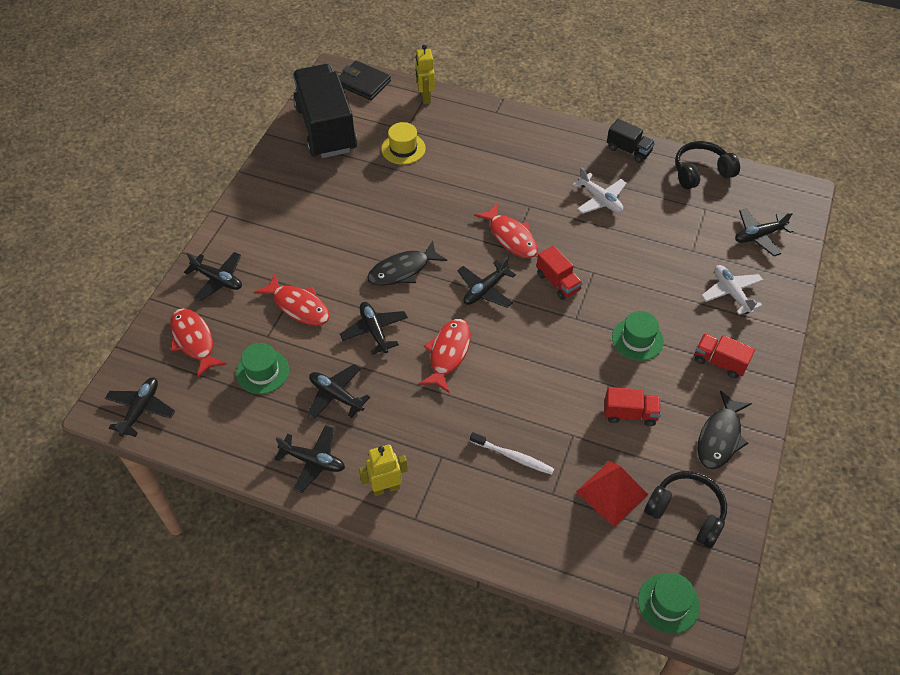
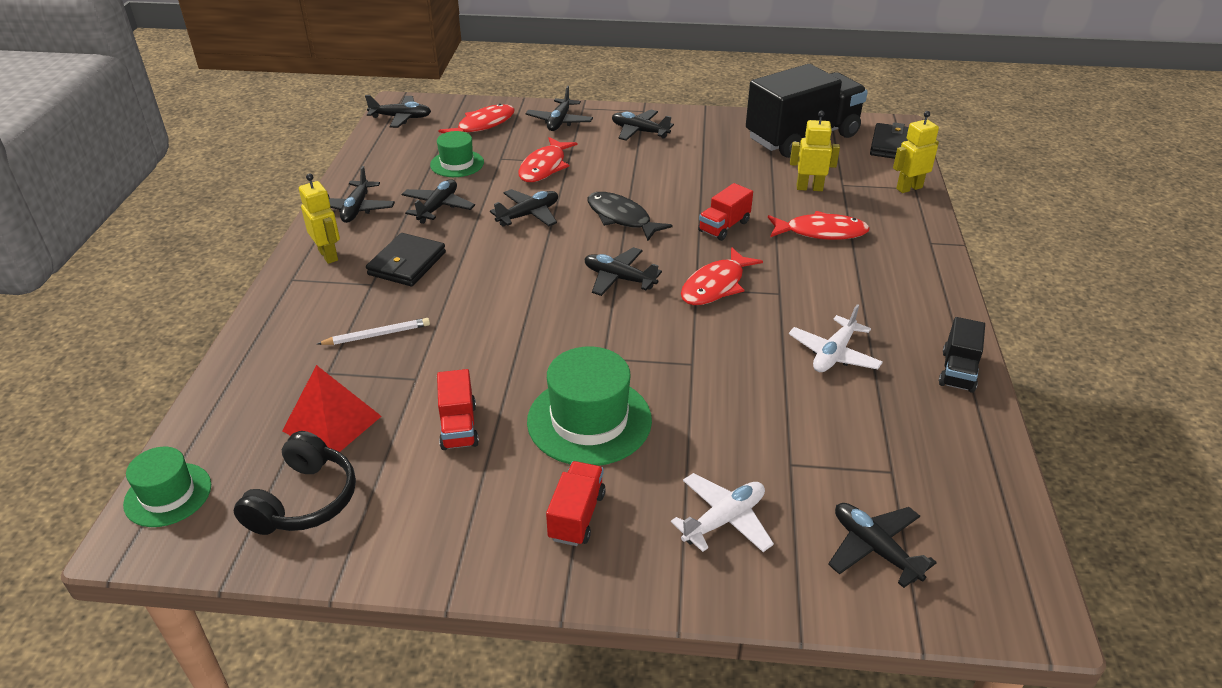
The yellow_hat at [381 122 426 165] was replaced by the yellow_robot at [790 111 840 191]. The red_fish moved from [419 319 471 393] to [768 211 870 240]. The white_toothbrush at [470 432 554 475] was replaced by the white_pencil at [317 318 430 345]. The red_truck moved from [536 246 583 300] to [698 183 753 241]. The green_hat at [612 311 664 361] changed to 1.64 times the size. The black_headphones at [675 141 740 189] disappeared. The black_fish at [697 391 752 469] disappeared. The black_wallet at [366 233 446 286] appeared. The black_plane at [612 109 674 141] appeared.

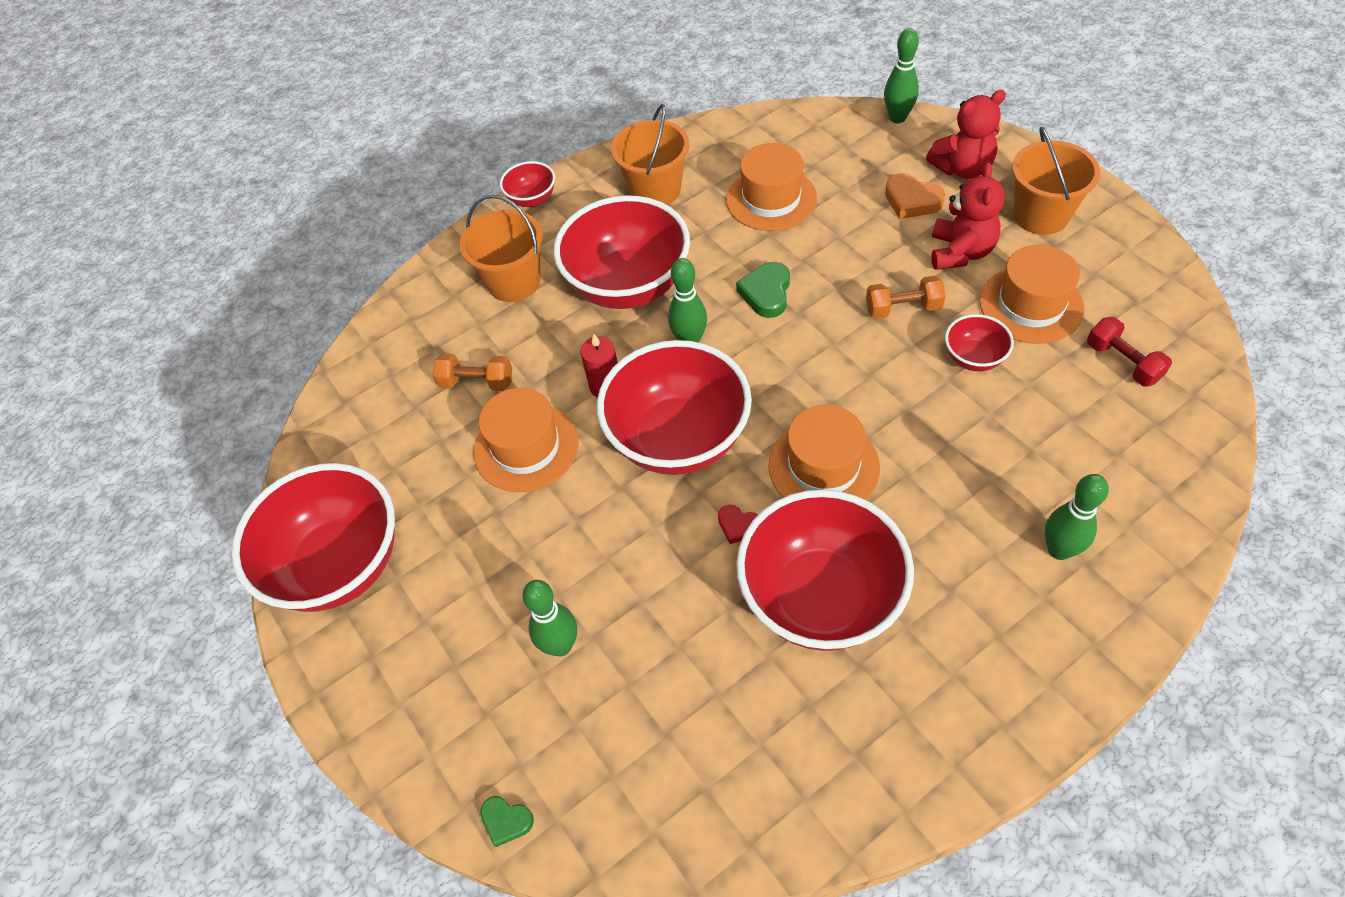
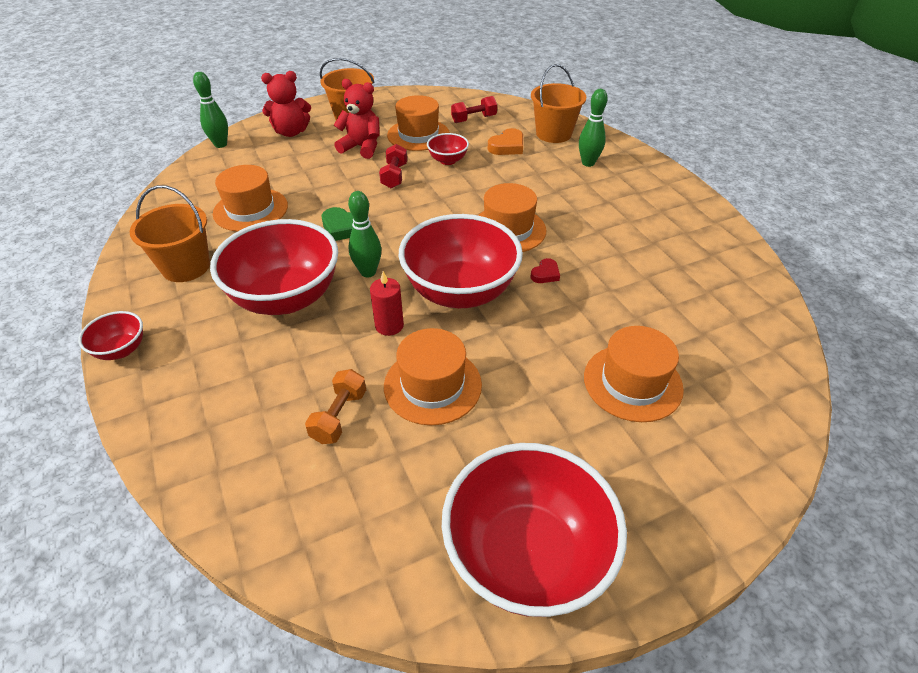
The orange_bucket moved from [459 195 543 302] to [531 64 586 143]. The green_heart at [480 796 534 847] disappeared. The green_bowling_pin at [522 580 577 657] was replaced by the orange_hat at [584 326 684 422]. The red_bowl at [736 490 914 651] disappeared. The orange_dumbbell at [866 276 946 319] became the red_dumbbell at [379 144 407 188]. The orange_heart moved from [885 173 945 219] to [488 128 523 155]. The red_teddy_bear at [926 90 1006 179] turned 90 degrees clockwise.

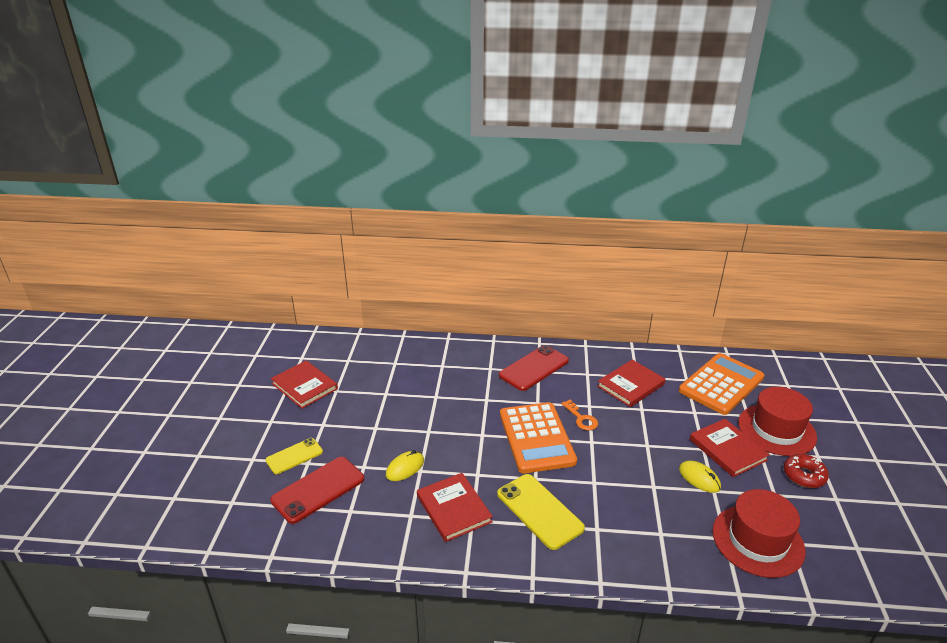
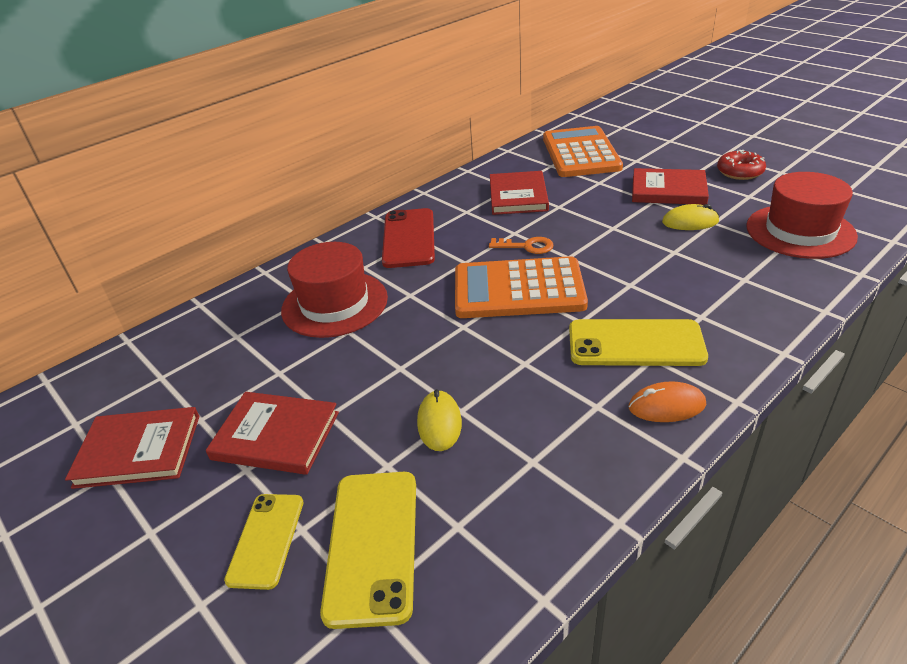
The red_phone at [270 457 364 524] became the yellow_phone at [320 472 416 629]. The red_book moved from [417 473 493 542] to [206 392 339 475]. The orange_calculator at [500 402 577 473] turned 150 degrees clockwise. The red_hat moved from [738 387 817 456] to [281 242 388 338]. The orange_mouse at [628 381 706 422] appeared.

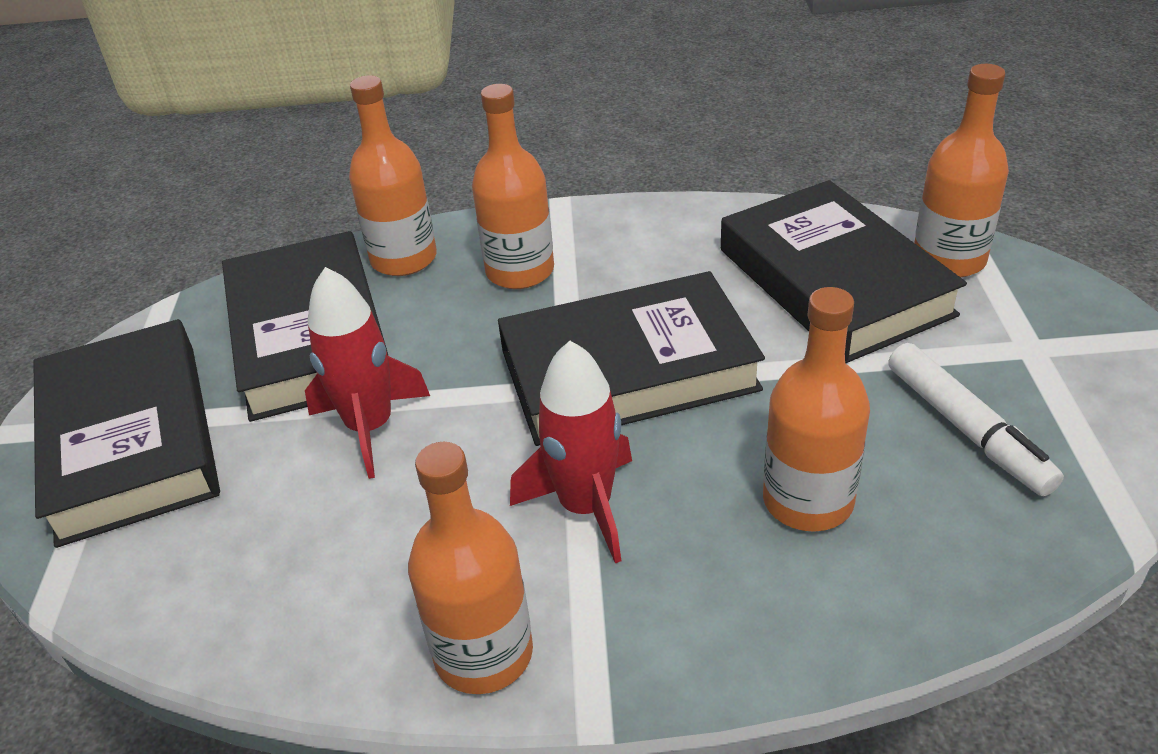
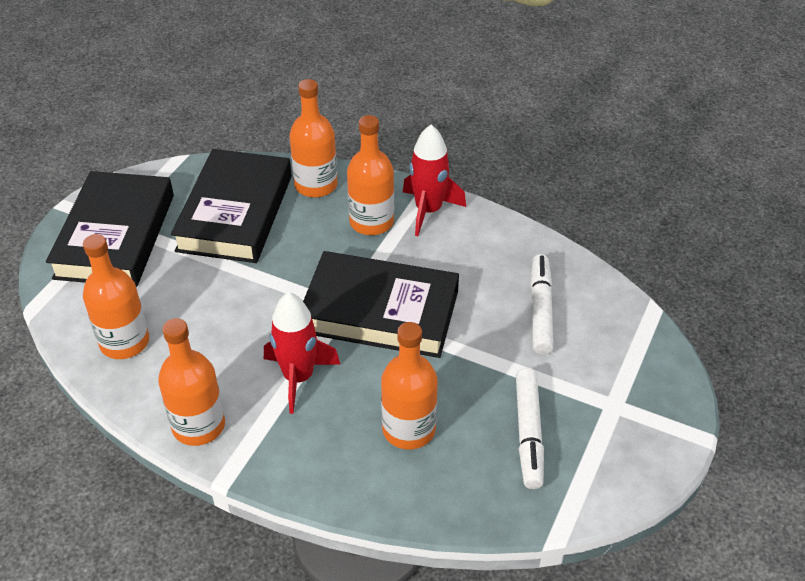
The red_rocket moved from [305 267 430 479] to [403 125 466 236]. The black_book at [721 180 967 363] was replaced by the white_marker at [530 254 554 355]. The orange_bottle moved from [914 64 1009 277] to [83 234 149 359].

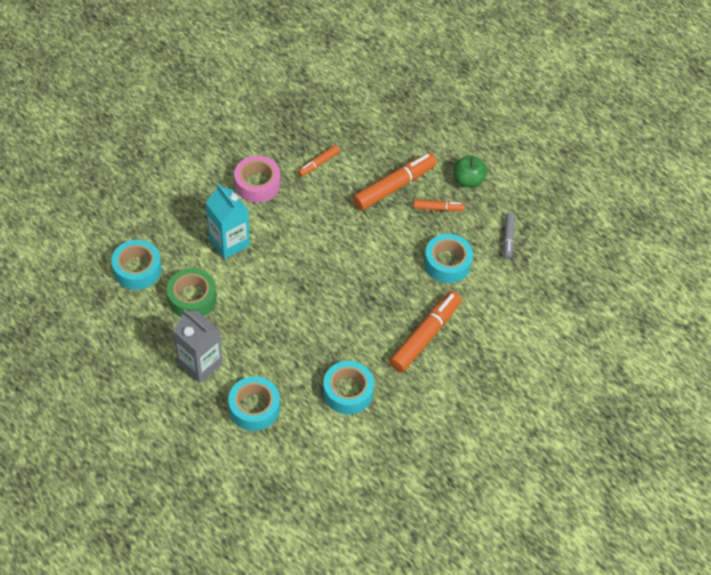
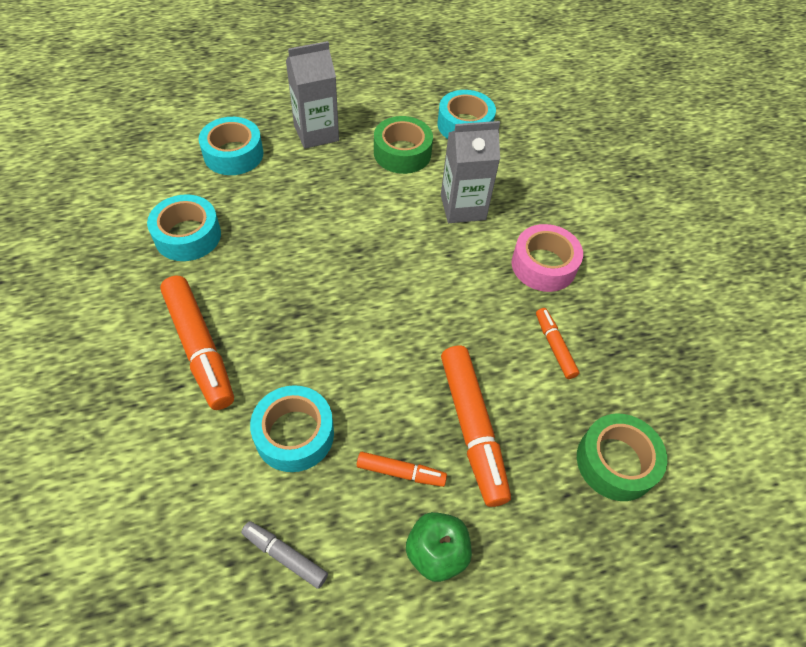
The turquoise_carton at [205 183 250 259] became the grey_carton at [441 121 500 223]. The orange_marker at [413 200 465 211] turned 105 degrees counterclockwise. The green_tape at [577 414 667 501] appeared.

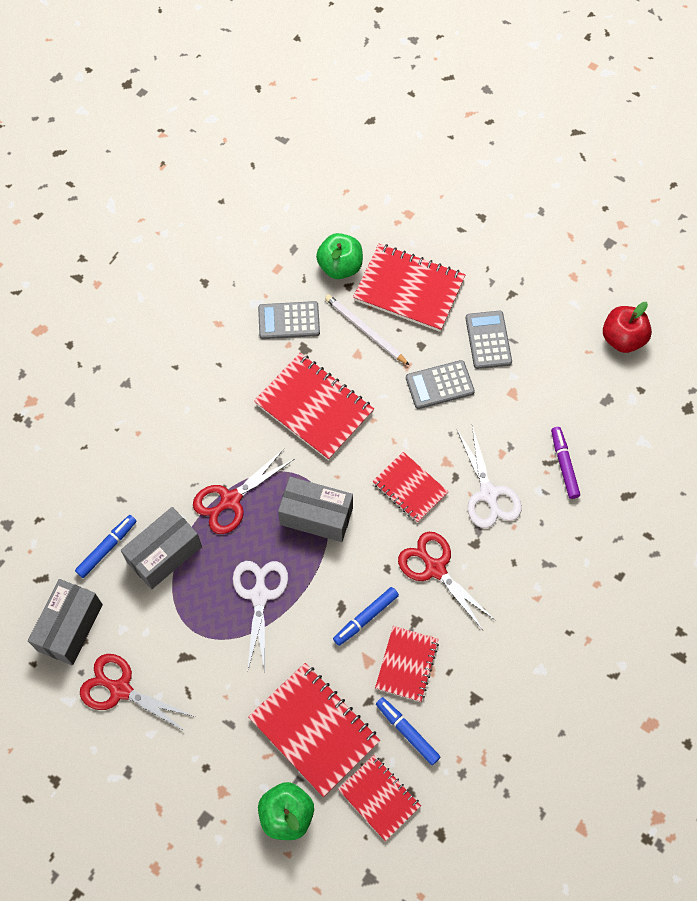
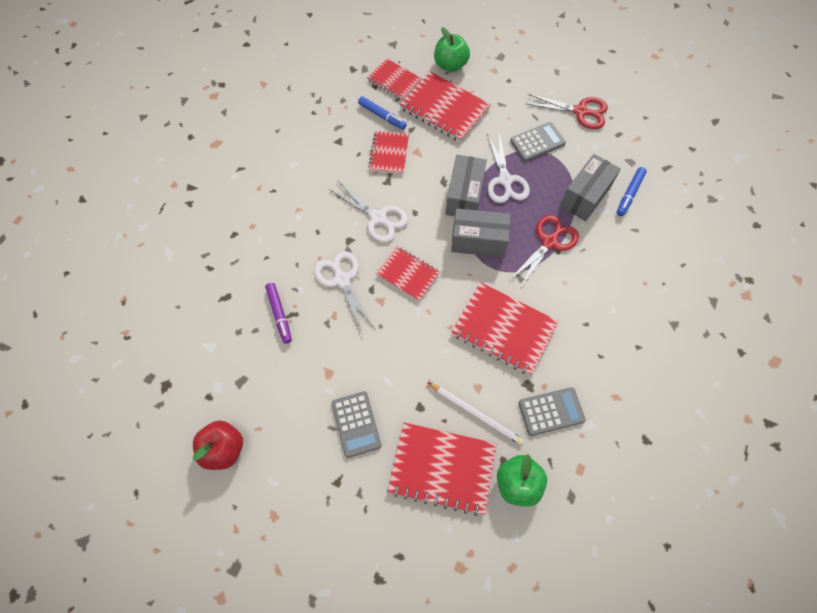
The grey_box moved from [28 579 103 665] to [445 155 487 216]. The blue_marker at [333 587 399 646] disappeared. The red_scissors at [398 532 495 630] became the white_scissors at [329 180 408 242]. The grey_calculator moved from [406 360 475 409] to [510 122 566 162].

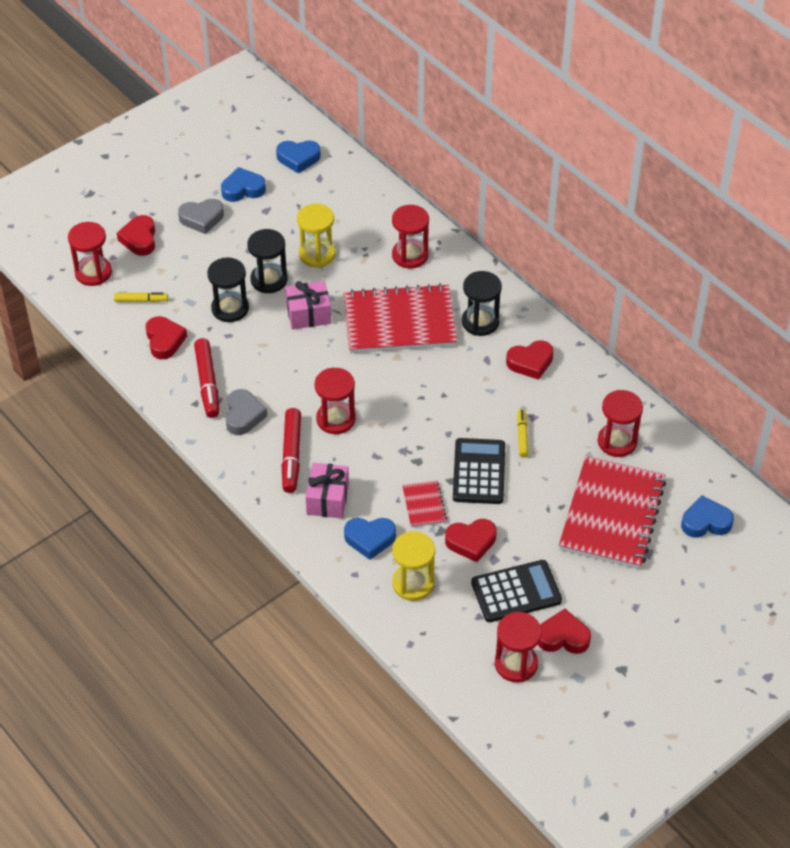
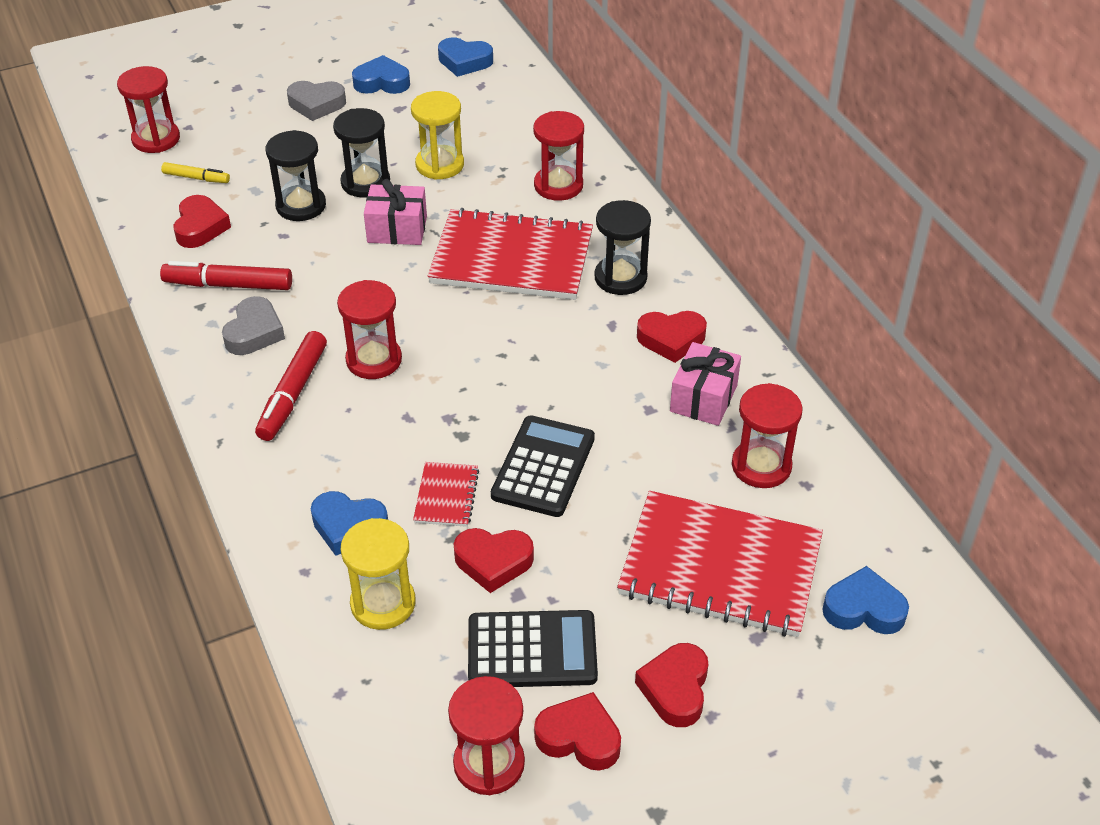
The red_heart moved from [117 215 155 256] to [635 643 709 727]. The red_marker at [194 338 219 418] turned 90 degrees clockwise. The pink_gift moved from [305 463 349 519] to [670 342 741 426]. The yellow_marker at [517 409 529 458] disappeared. The red_notebook at [559 456 666 569] turned 75 degrees clockwise.

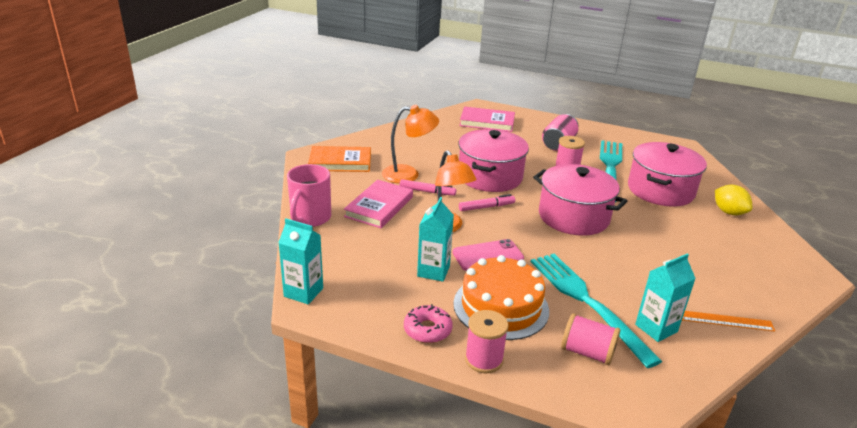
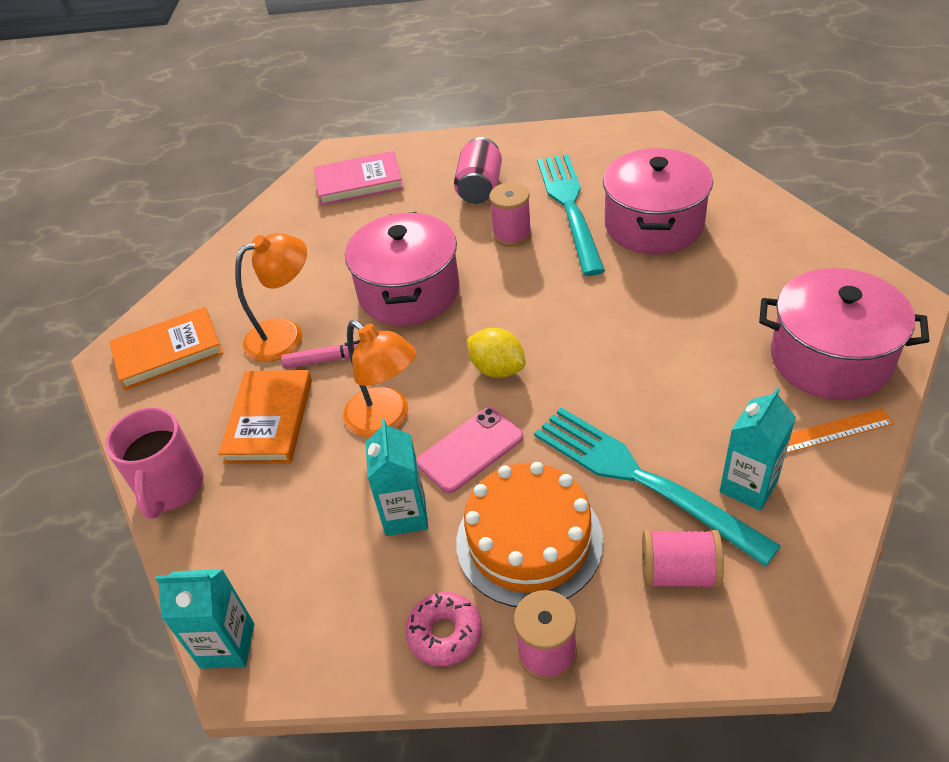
The pink_book at [344 180 413 228] became the orange_book at [219 370 312 464]. The pink_marker at [459 194 515 211] disappeared. The pink_pot moved from [533 164 627 236] to [759 268 929 400]. The yellow_lemon moved from [715 185 753 215] to [467 328 526 378].

